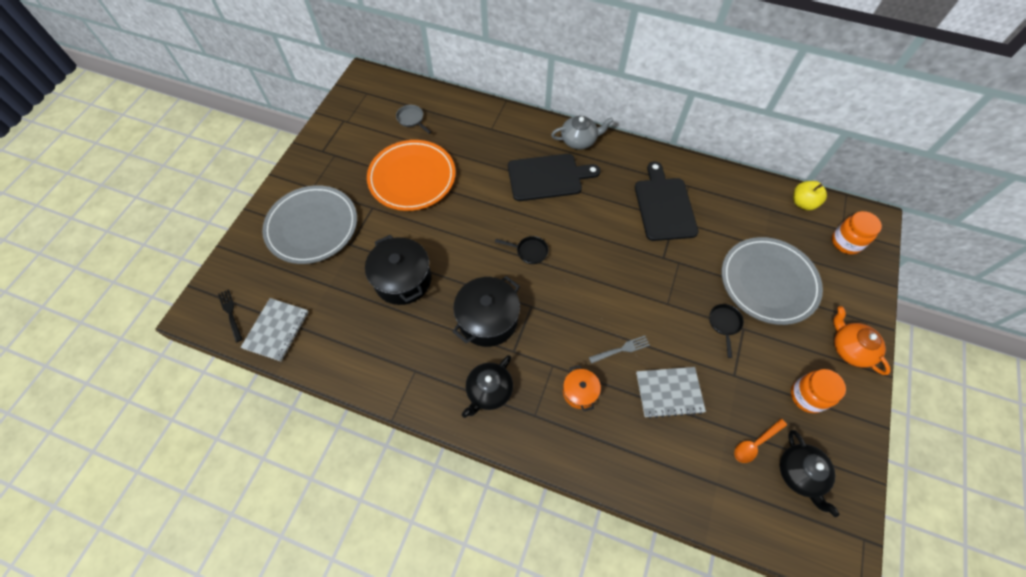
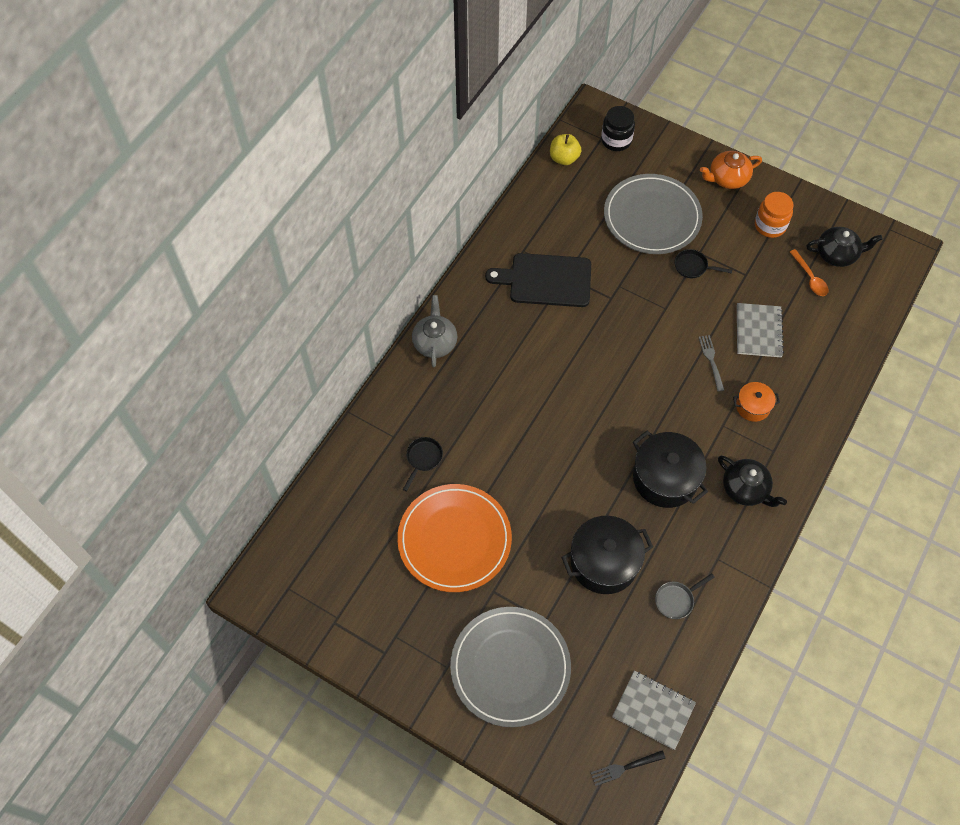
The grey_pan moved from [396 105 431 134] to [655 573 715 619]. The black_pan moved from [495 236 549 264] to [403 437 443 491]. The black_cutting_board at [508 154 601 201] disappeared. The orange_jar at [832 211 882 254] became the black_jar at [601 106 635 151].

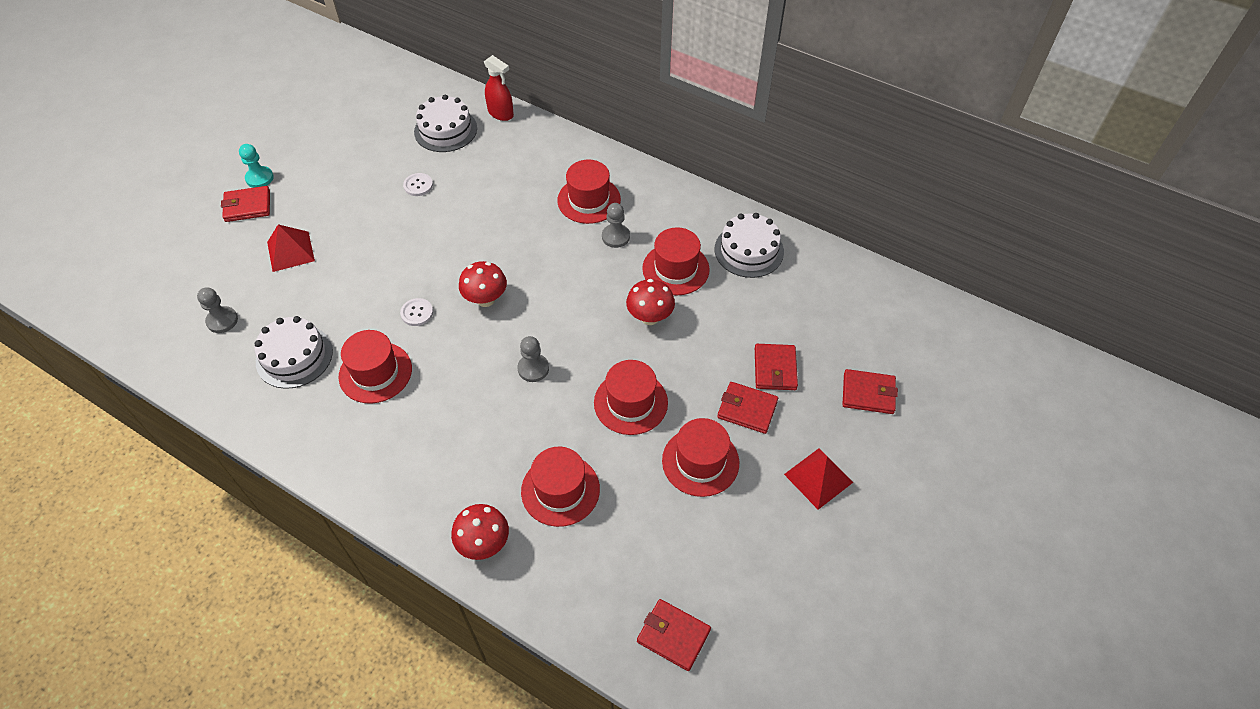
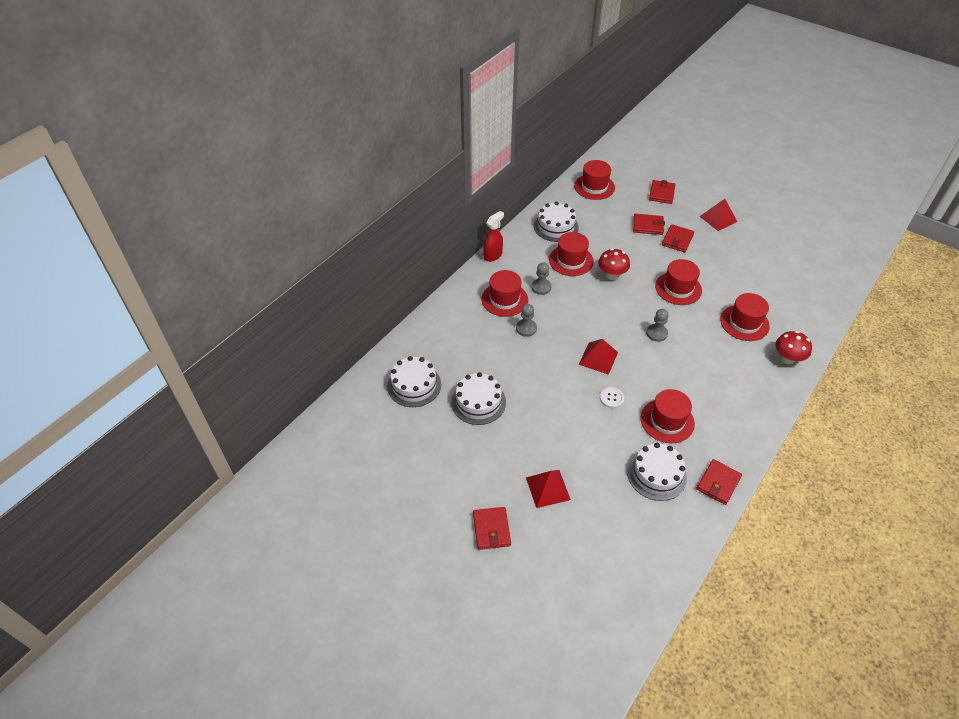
The grey_pawn moved from [197 287 238 333] to [516 304 537 337]. The turquoise_pawn at [239 144 274 188] disappeared. The white_button at [403 173 433 196] was replaced by the white_cake at [451 372 506 425]. The red_mushroom at [459 261 507 307] was replaced by the red_pyramid at [579 339 618 375]. The red_spray_bottle moved from [484 55 514 121] to [483 211 504 262]. The red_wallet moved from [637 599 711 671] to [696 459 742 505]. The red_hat moved from [662 418 739 497] to [574 160 615 200].

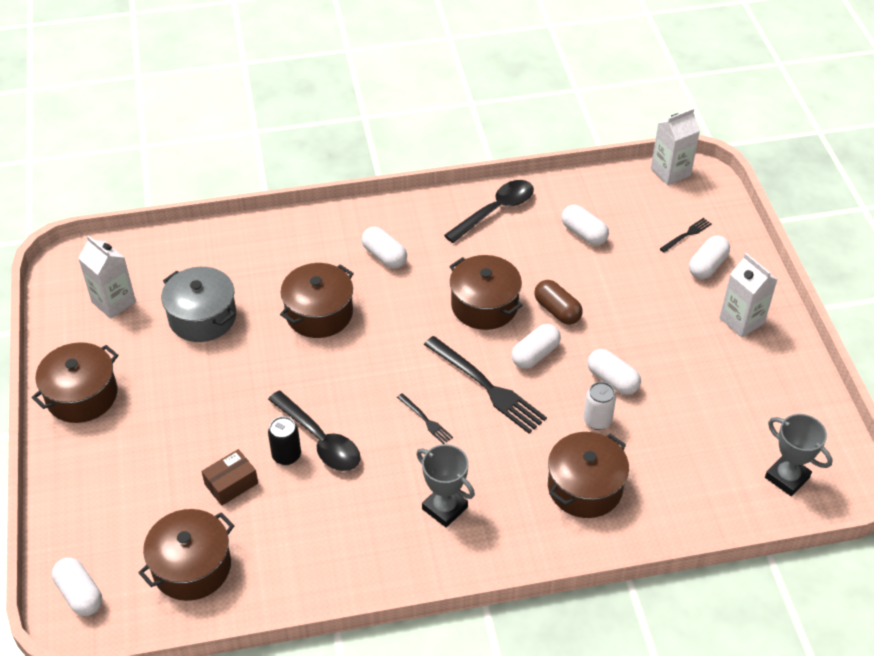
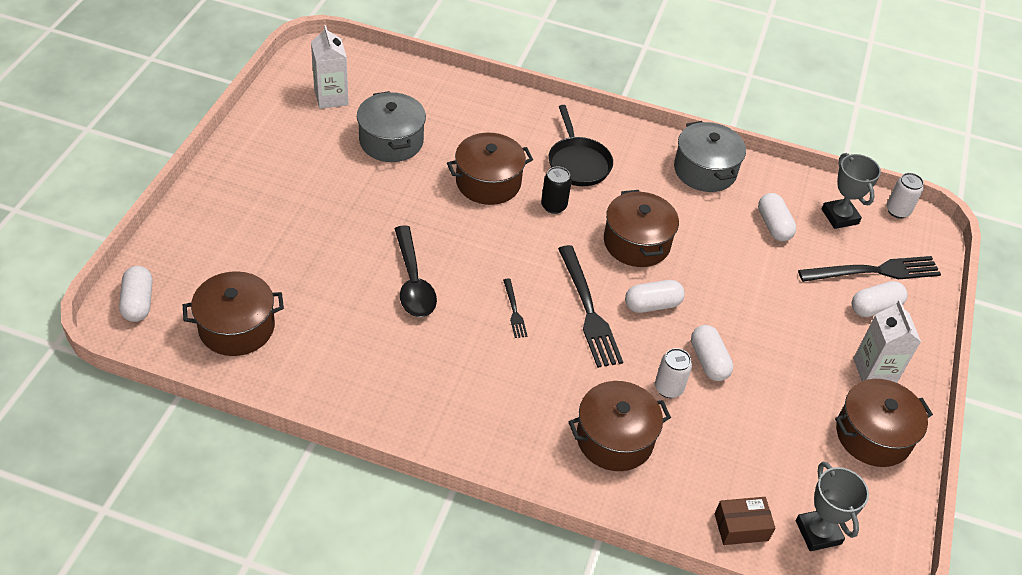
The brown_pot moved from [32 342 118 423] to [835 379 933 467]. The brown_box moved from [201 449 258 506] to [715 497 775 545]. The black_can moved from [268 416 301 465] to [541 166 572 214]. The white_capsule at [362 227 407 269] was replaced by the black_pan at [548 105 613 186]. The grey_trophy moved from [416 444 475 528] to [822 153 881 229]. The black_spoon at [444 180 534 243] was replaced by the grey_pot at [674 121 746 192]. The brown_capsule at [534 280 583 325] disappeared. The white_carton at [651 108 700 185] was replaced by the white_can at [887 173 924 219]. The black_fork at [660 218 712 253] changed to 2.08 times the size.

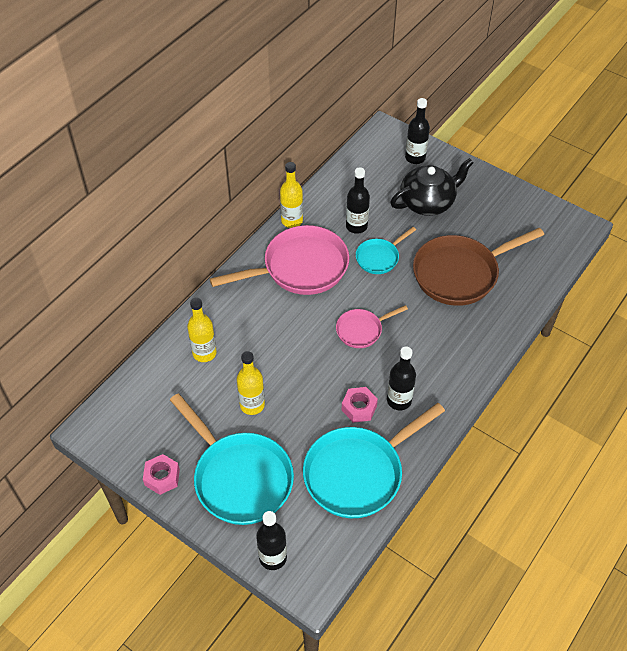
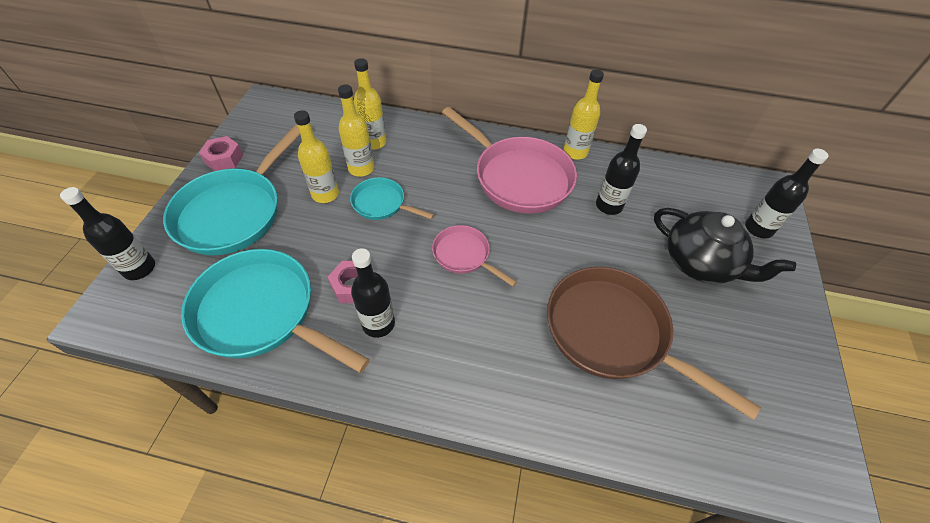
The turquoise_pan moved from [356 227 416 274] to [350 177 434 220]. The yellow_bottle at [338 85 374 177] appeared.

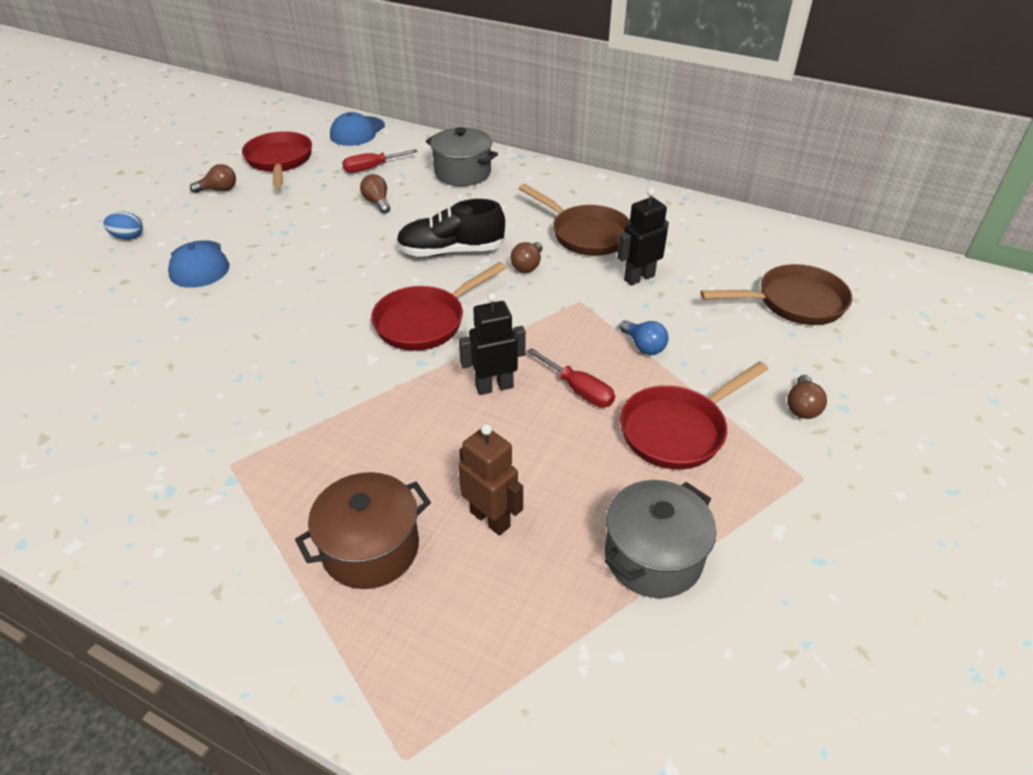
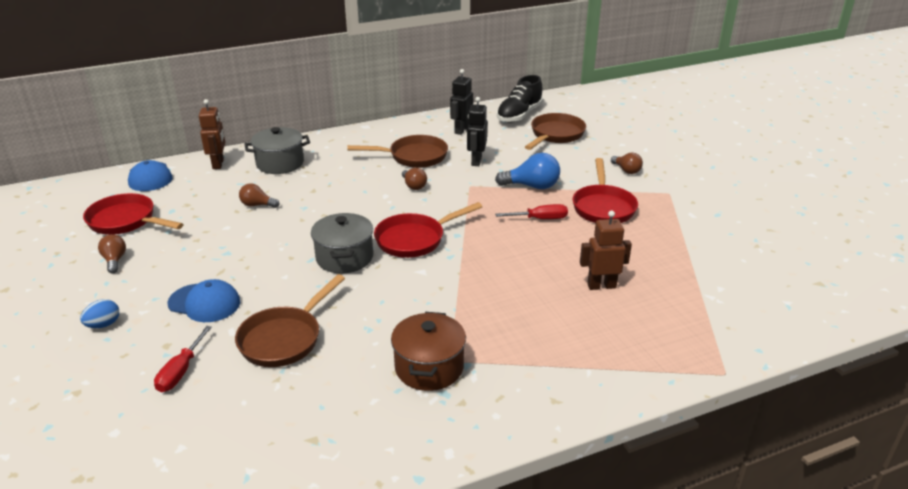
The brown_light_bulb at [190 164 236 193] turned 45 degrees counterclockwise. The brown_pot moved from [295 472 431 589] to [391 312 466 391]. The red_screwdriver moved from [342 149 418 173] to [154 326 212 392]. The red_pan at [371 262 506 351] turned 60 degrees clockwise. The black_shoe moved from [396 199 505 257] to [497 75 543 123]. The black_robot moved from [459 293 526 395] to [450 69 473 135]. The grey_pot moved from [605 480 716 598] to [311 213 373 273]. The blue_light_bulb at [620 320 669 355] changed to 1.64 times the size. The brown_robot at [199 99 225 169] appeared. The brown_pan at [235 274 345 367] appeared.

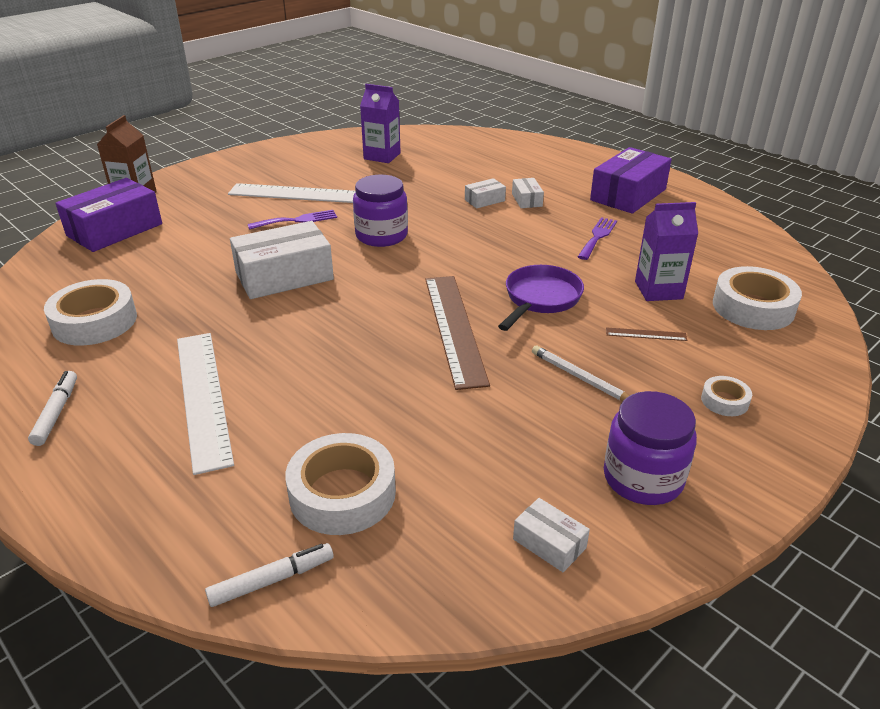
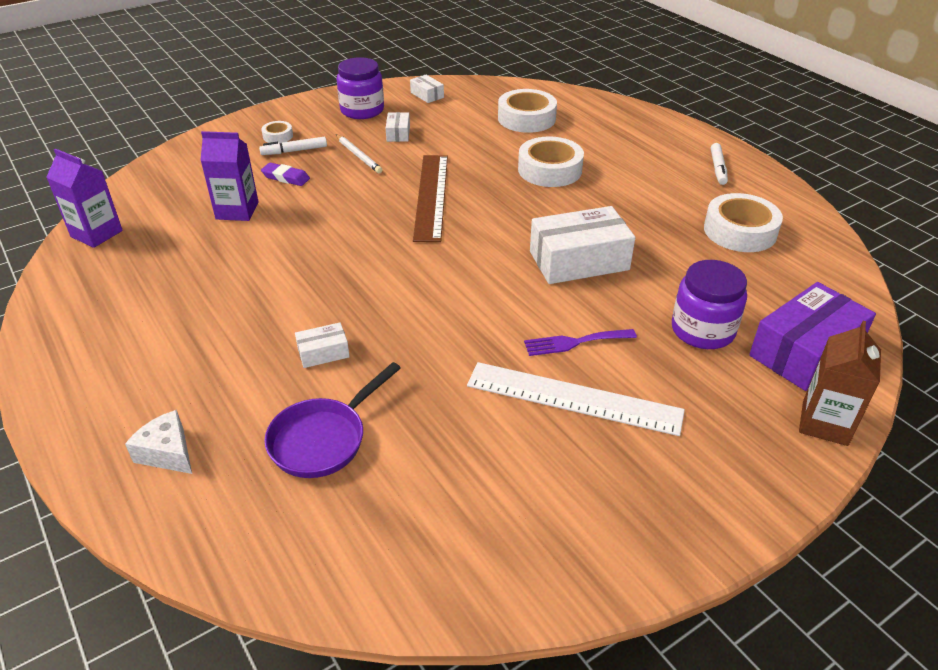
The white_ruler at [177 333 234 475] disappeared. The white_marker moved from [205 543 334 607] to [259 137 327 155]. The purple_jar moved from [353 175 408 247] to [672 260 747 349]. The purple_carton moved from [360 84 401 163] to [46 149 123 248]. The purple_pan moved from [498 265 584 331] to [264 362 401 478]. The white_box moved from [512 178 544 208] to [386 112 410 142]. The purple_fork at [578 217 617 260] disappeared. The purple_box at [590 147 672 214] disappeared. The brown_ruler at [606 327 687 341] was replaced by the purple_eraser at [261 162 310 186]. The white_tape moved from [713 266 802 330] to [518 136 584 187]. The white_cheese at [125 410 192 474] appeared.

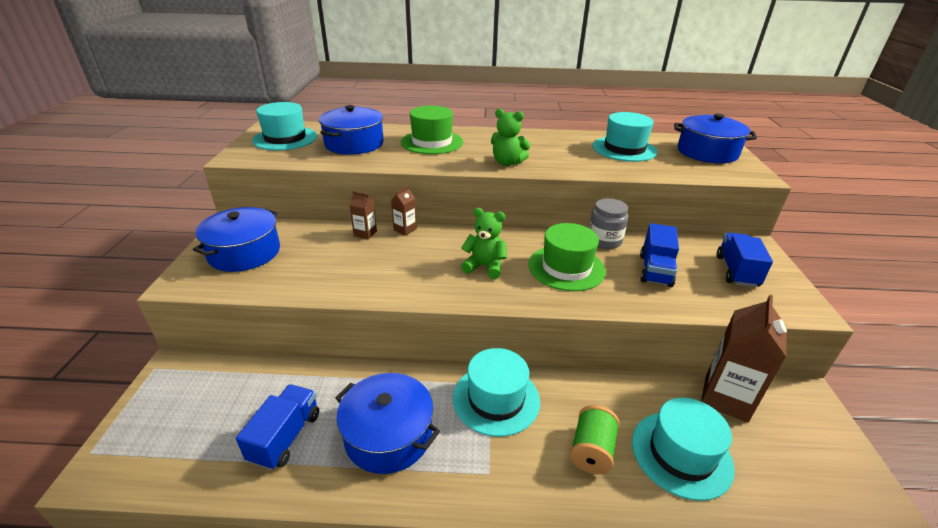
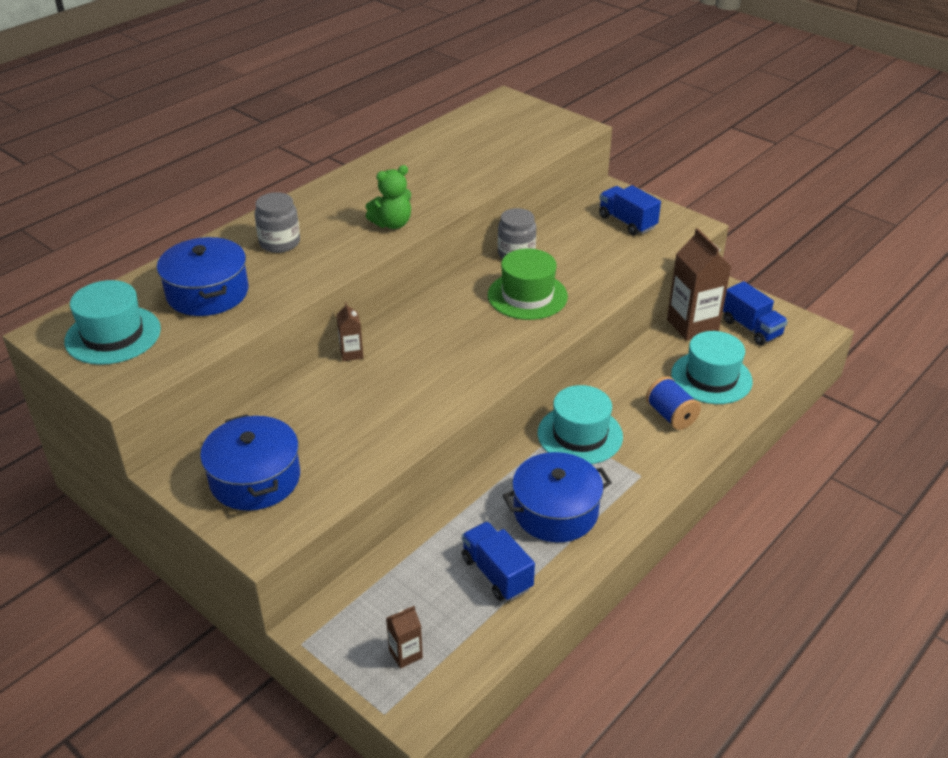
The brown_carton moved from [349 191 377 240] to [386 606 423 669]. The green_hat at [401 106 463 154] was replaced by the grey_jar at [255 192 300 253]. The green_teddy_bear at [461 208 507 279] disappeared. The green_spool at [570 405 620 475] became the blue_spool at [646 376 701 430]. The turquoise_hat at [593 112 657 162] disappeared. The blue_truck moved from [640 223 679 287] to [723 281 788 345]. The blue_pot at [674 114 757 163] disappeared.

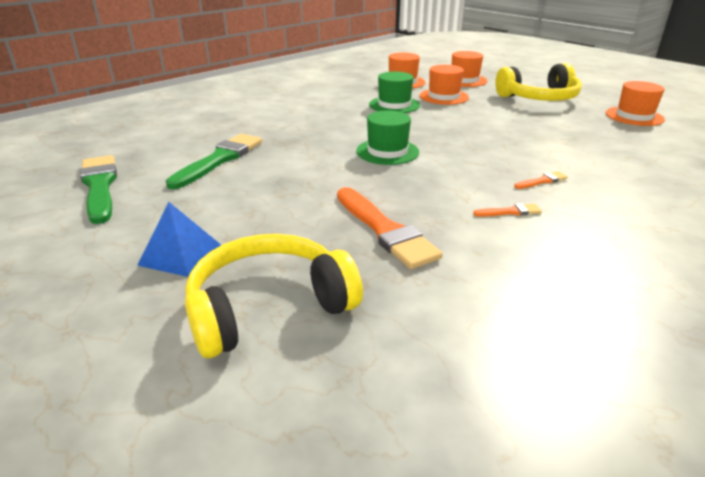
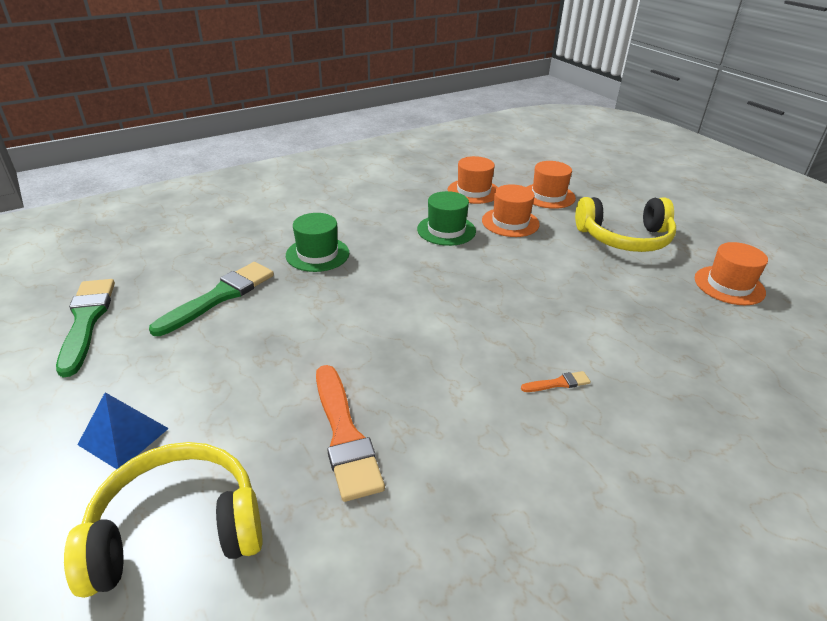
The green_hat moved from [356 110 419 165] to [286 213 349 272]. The orange_brush at [473 204 542 217] disappeared.

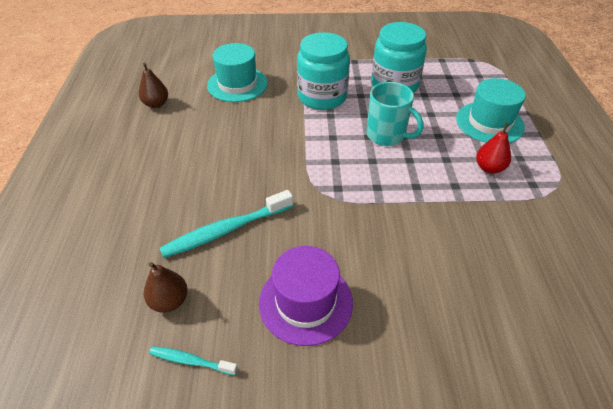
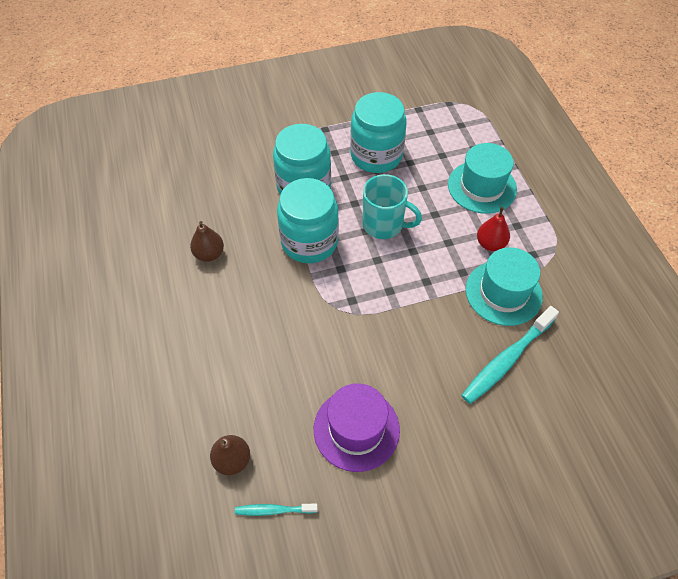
The brown_pear moved from [139 62 168 108] to [190 221 224 262]. The turquoise_toothbrush moved from [160 190 293 258] to [461 306 559 404]. The turquoise_hat moved from [207 43 268 102] to [466 247 543 326]. The turquoise_jar at [277 178 339 263] appeared.

